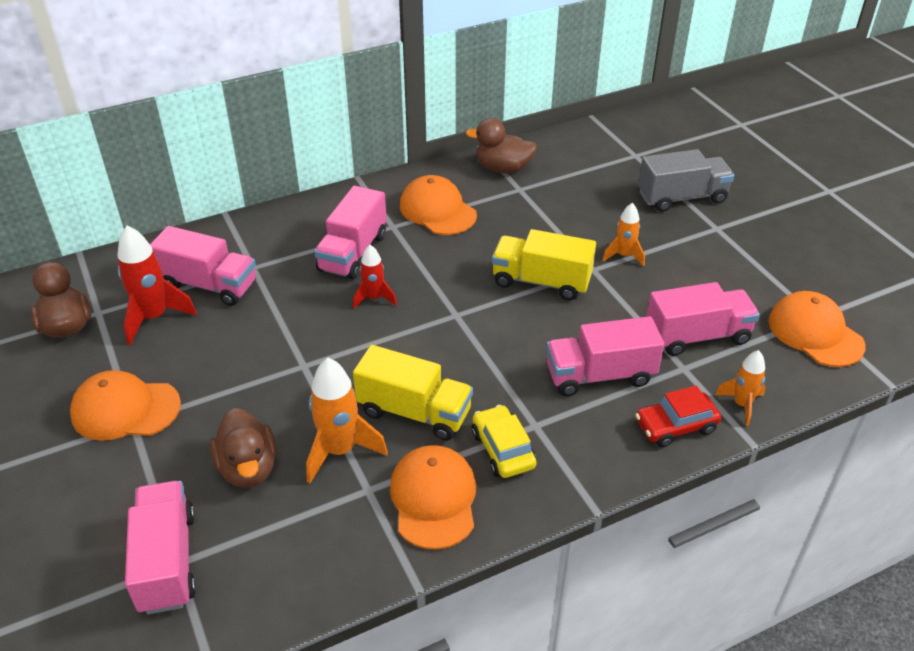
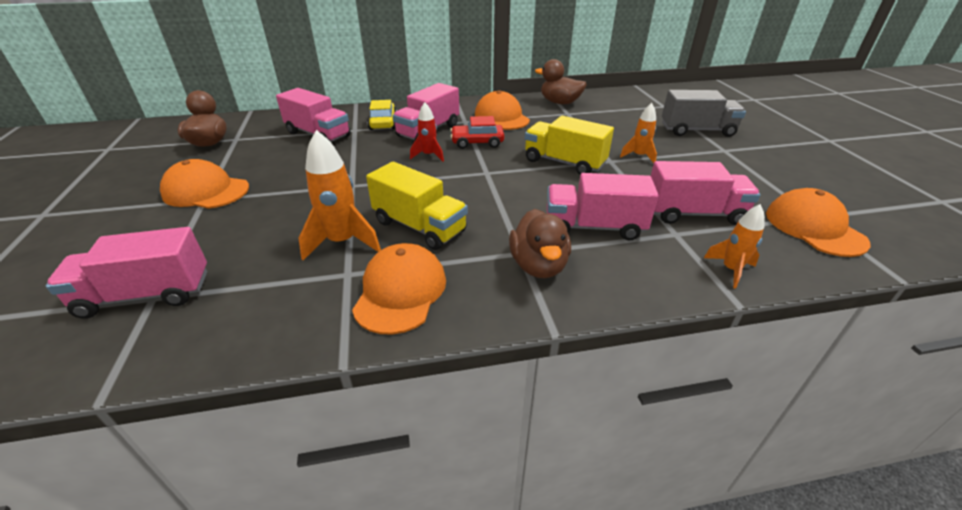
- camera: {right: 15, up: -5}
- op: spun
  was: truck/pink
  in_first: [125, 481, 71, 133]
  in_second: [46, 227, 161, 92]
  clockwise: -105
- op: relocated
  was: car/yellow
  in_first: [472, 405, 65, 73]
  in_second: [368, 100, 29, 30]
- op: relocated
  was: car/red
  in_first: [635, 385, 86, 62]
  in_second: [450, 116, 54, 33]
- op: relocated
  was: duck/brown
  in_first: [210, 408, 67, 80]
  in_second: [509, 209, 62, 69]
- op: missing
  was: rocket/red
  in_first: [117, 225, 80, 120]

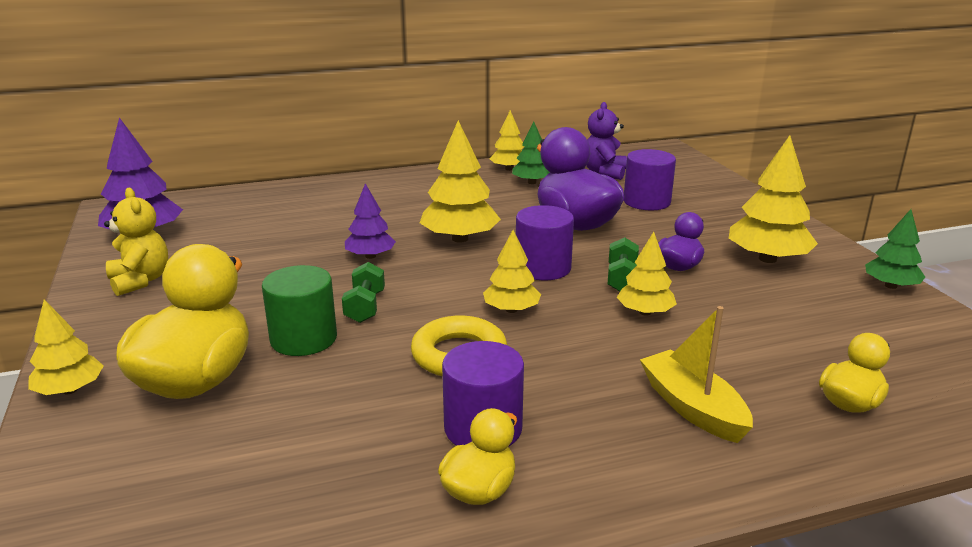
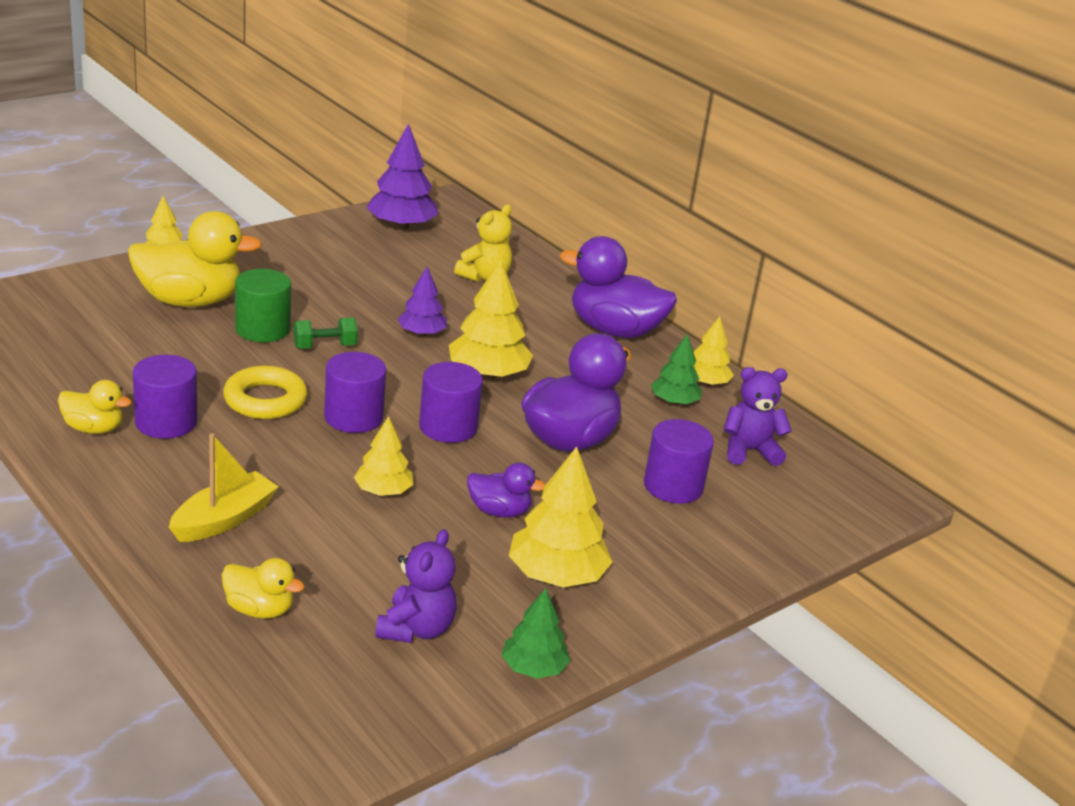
- camera: {right: 65, up: 5}
- op: exchanged
  was: tree/yellow
  now: cylinder/purple
  in_first: [483, 230, 58, 83]
  in_second: [324, 352, 62, 81]
- op: appeared
  now: teddy bear/purple
  in_second: [375, 529, 82, 114]
- op: relocated
  was: teddy bear/yellow
  in_first: [104, 188, 64, 108]
  in_second: [454, 205, 58, 77]
- op: appeared
  now: duck/purple
  in_second: [560, 236, 117, 103]
- op: missing
  was: dumbbell/green
  in_first: [608, 238, 31, 54]

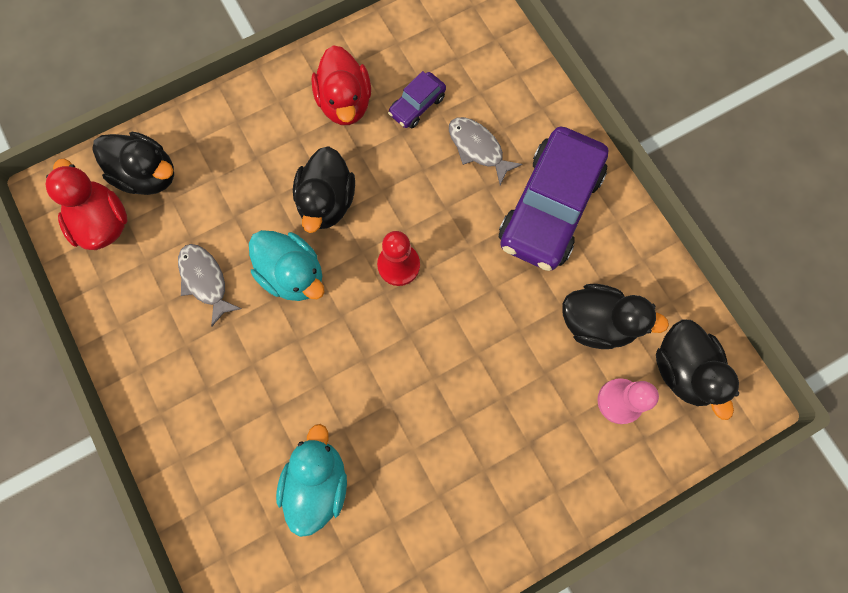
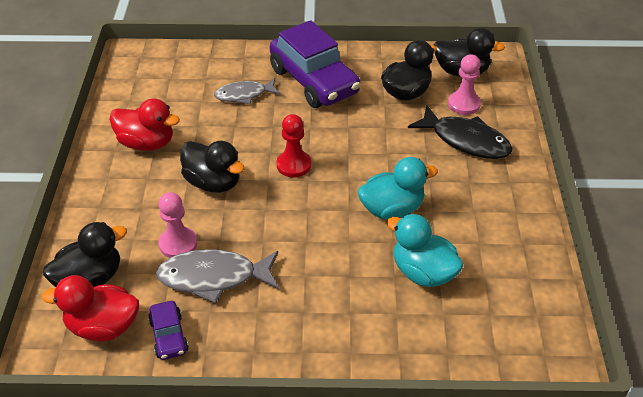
- camera: {right: -60, up: -30}
- op: relocated
  was: car/purple
  in_first: [388, 71, 58, 57]
  in_second: [148, 301, 41, 59]
- op: size
  was: fish/grey
  in_first: [178, 244, 64, 83]
  in_second: [156, 249, 123, 54]
  ratio: 1.51
- op: appeared
  now: pawn/pink
  in_second: [158, 192, 39, 66]
- op: relocated
  was: duck/turquoise
  in_first: [249, 230, 76, 71]
  in_second: [358, 157, 80, 62]
- op: appeared
  now: fish/black
  in_second: [408, 105, 105, 54]

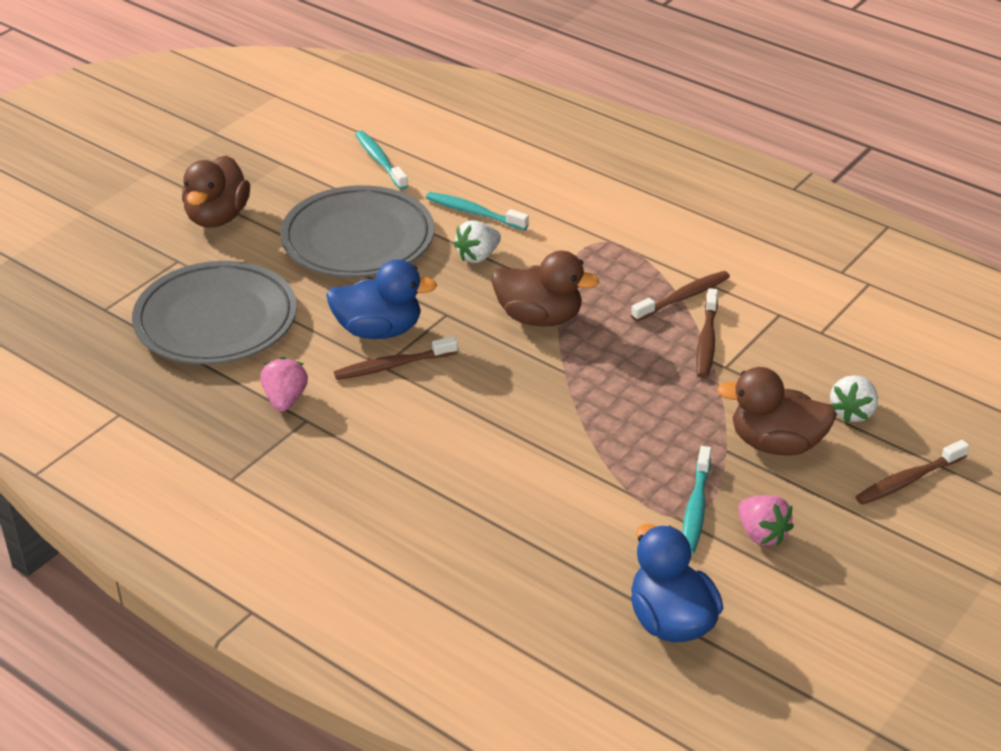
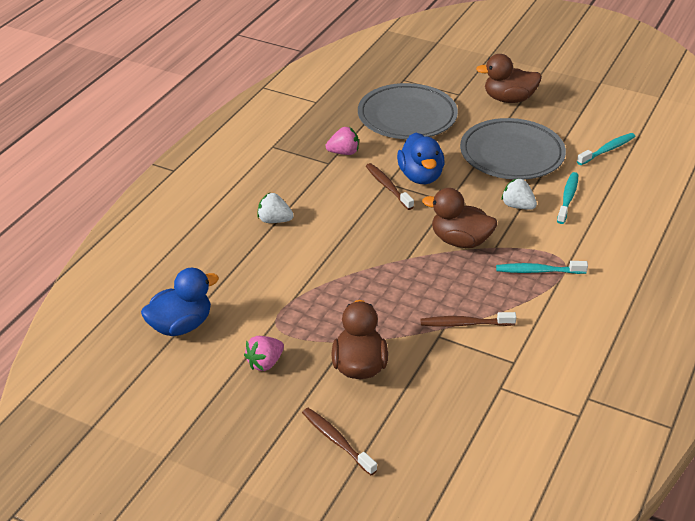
- camera: {right: 80, up: 0}
- op: relocated
  was: strawberry/white
  in_first: [830, 375, 48, 48]
  in_second: [257, 193, 37, 30]
- op: spun
  was: duck/brown
  in_first: [492, 250, 107, 77]
  in_second: [422, 188, 75, 60]
  clockwise: 105
- op: relocated
  was: toothbrush/turquoise
  in_first: [682, 446, 30, 108]
  in_second: [496, 261, 92, 13]
- op: missing
  was: toothbrush/brown
  in_first: [631, 271, 99, 50]

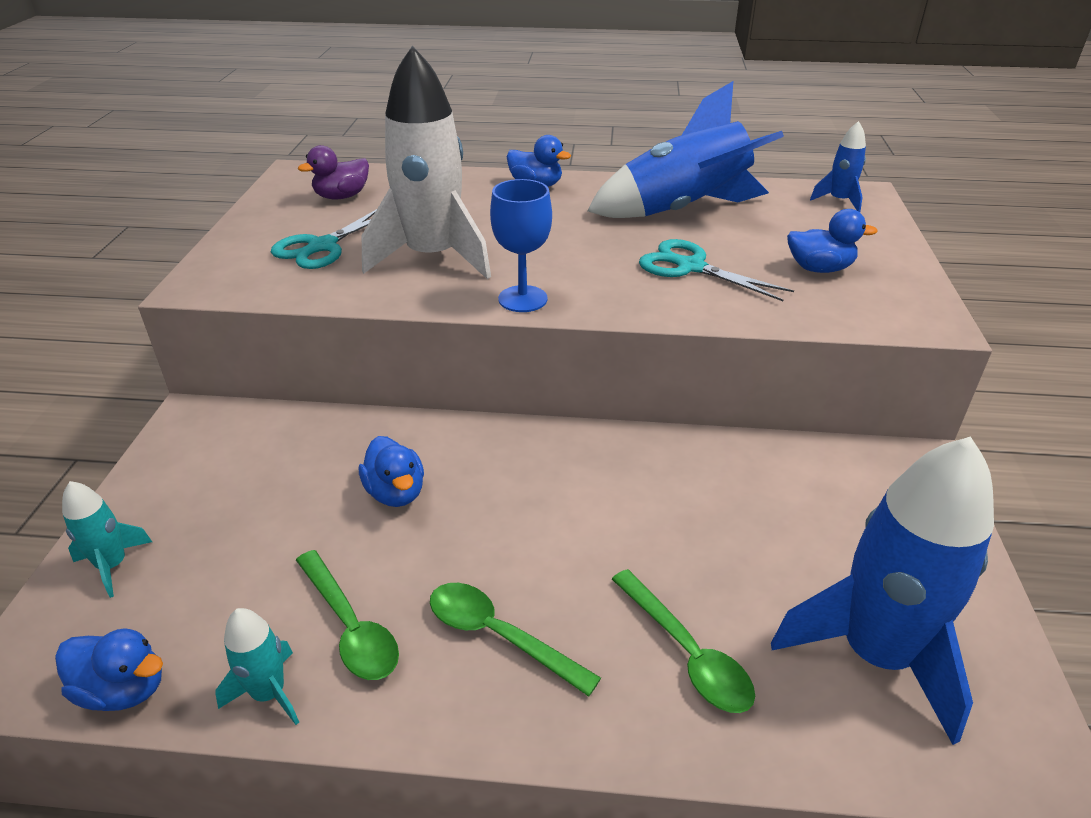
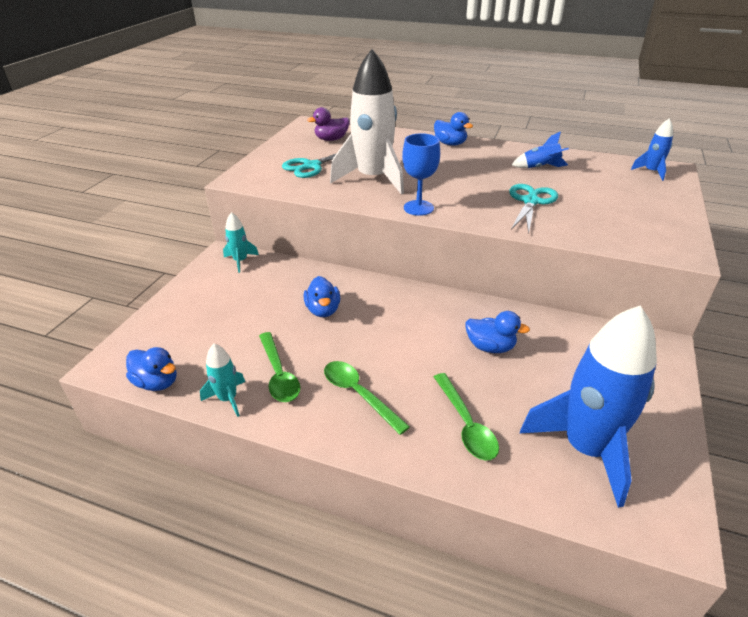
- camera: {right: 15, up: 0}
- op: relocated
  was: rocket/turquoise
  in_first: [62, 481, 90, 117]
  in_second: [223, 212, 36, 61]
- op: relocated
  was: duck/blue
  in_first: [787, 209, 91, 64]
  in_second: [466, 311, 64, 42]
- op: spun
  was: scissors/turquoise
  in_first: [639, 239, 155, 62]
  in_second: [509, 184, 49, 50]
  clockwise: 60
- op: size
  was: rocket/blue
  in_first: [587, 81, 197, 137]
  in_second: [512, 131, 57, 37]
  ratio: 0.45

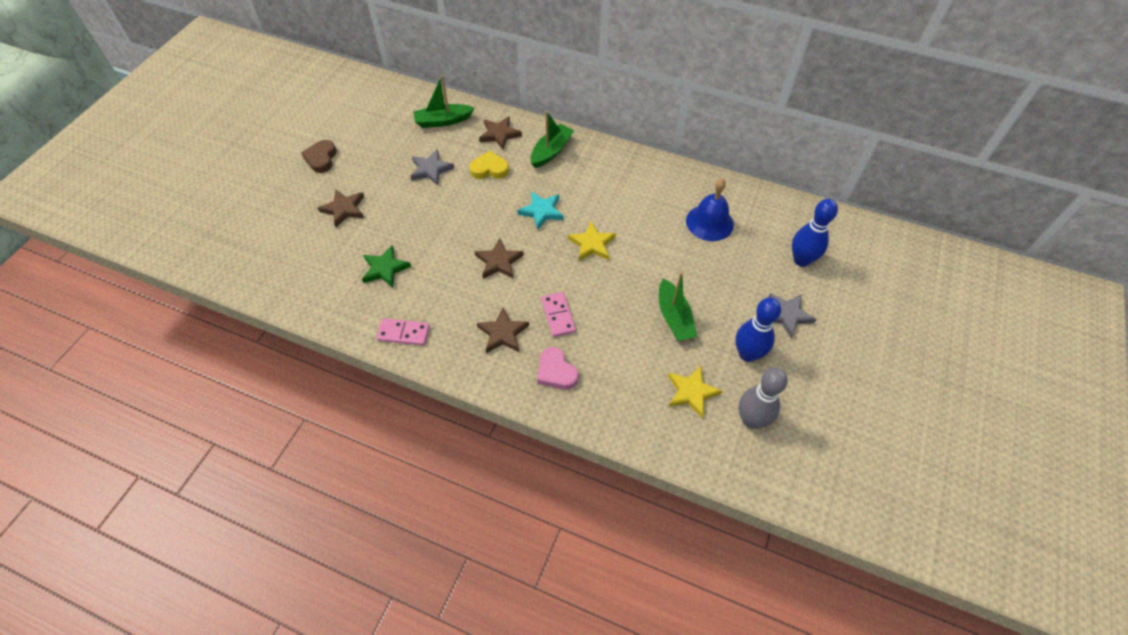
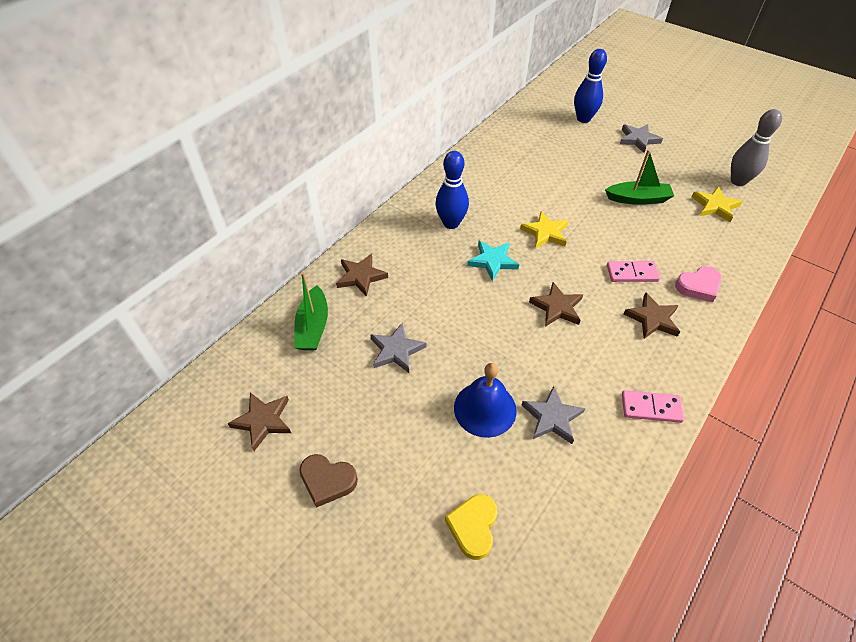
- camera: {right: -75, up: -5}
- op: relocated
  was: star/brown
  in_first: [318, 189, 46, 39]
  in_second: [227, 393, 64, 58]
- op: relocated
  was: bowling pin/blue
  in_first: [736, 297, 45, 65]
  in_second: [435, 151, 34, 78]
- op: relocated
  was: heart/yellow
  in_first: [469, 150, 40, 29]
  in_second: [445, 494, 53, 66]
- op: relocated
  was: bell/blue
  in_first: [686, 178, 48, 63]
  in_second: [454, 363, 62, 75]
- op: colour
  was: star/green
  now: star/grey
  in_first: [362, 245, 49, 43]
  in_second: [522, 386, 63, 58]
- op: spun
  was: domino/pink
  in_first: [376, 319, 54, 27]
  in_second: [622, 390, 62, 33]
  clockwise: 75
- op: missing
  was: boat/green
  in_first: [531, 111, 43, 57]

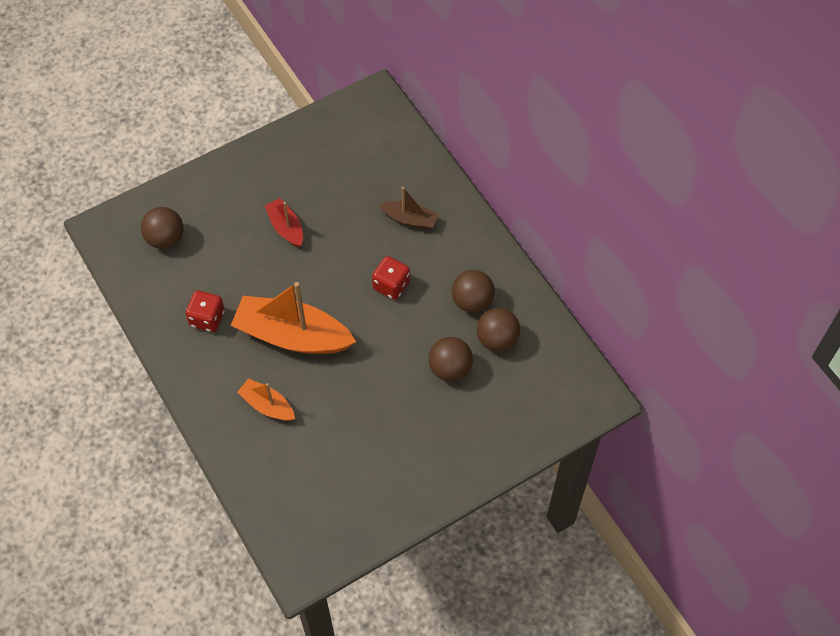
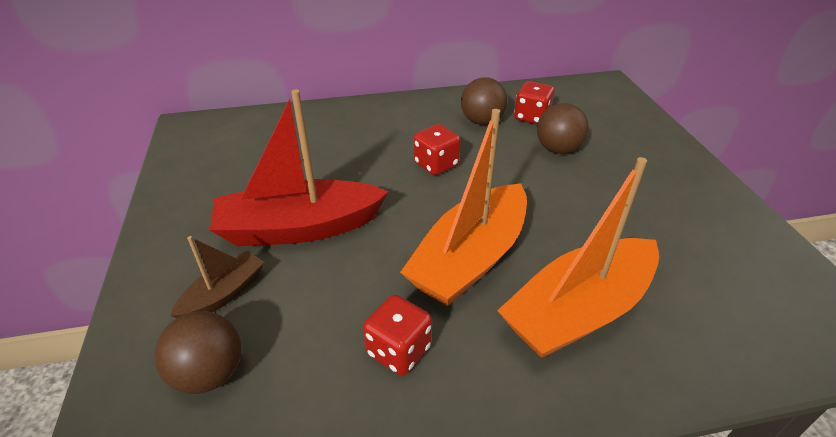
- camera: {right: -70, up: -20}
- op: relocated
  was: boat/brown
  in_first: [379, 187, 59, 43]
  in_second: [171, 236, 93, 82]
- op: size
  was: boat/red
  in_first: [265, 198, 38, 49]
  in_second: [210, 90, 179, 156]
  ratio: 1.96
- op: size
  was: boat/orange
  in_first: [237, 378, 58, 43]
  in_second: [497, 157, 162, 201]
  ratio: 1.96
- op: exchanged
  was: ball/brown
  now: dice/red
  in_first: [476, 308, 44, 44]
  in_second: [514, 81, 41, 43]

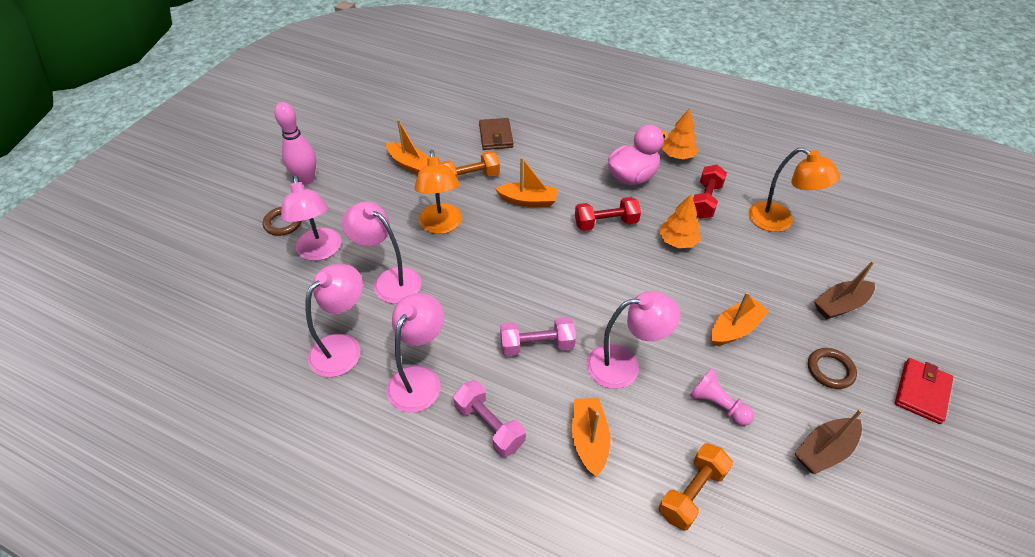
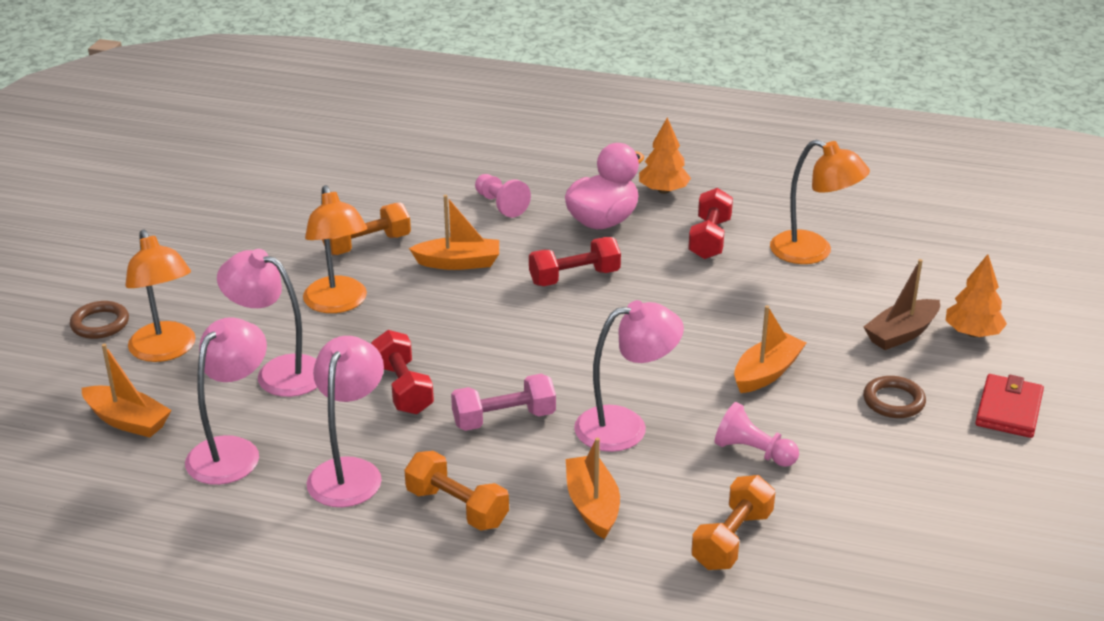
- camera: {right: -10, up: -15}
- op: relocated
  was: boat/orange
  in_first: [386, 119, 42, 55]
  in_second: [82, 344, 90, 94]
- op: colour
  was: lamp/pink
  now: lamp/orange
  in_first: [281, 176, 60, 85]
  in_second: [125, 229, 70, 133]
- op: appeared
  now: dumbbell/red
  in_second: [371, 330, 63, 84]
- op: colour
  was: dumbbell/pink
  now: dumbbell/orange
  in_first: [453, 380, 73, 77]
  in_second: [404, 451, 105, 80]
- op: appeared
  now: pawn/pink
  in_second: [475, 174, 56, 44]
- op: relocated
  was: tree/orange
  in_first: [659, 194, 42, 54]
  in_second: [945, 254, 62, 83]
- op: missing
  was: bowling pin/pink
  in_first: [274, 102, 42, 83]
- op: missing
  was: wallet/brown
  in_first: [479, 118, 34, 32]
- op: missing
  was: boat/brown
  in_first: [794, 409, 69, 65]

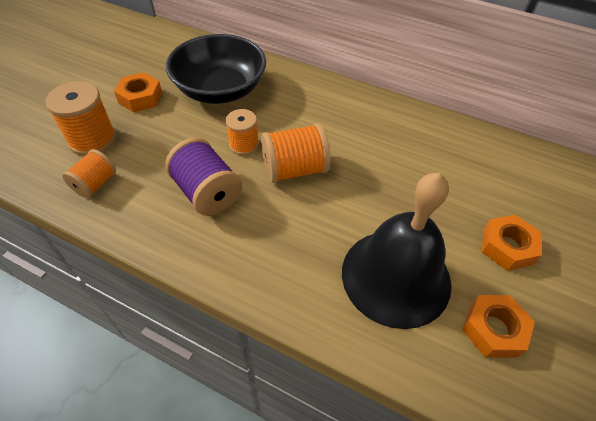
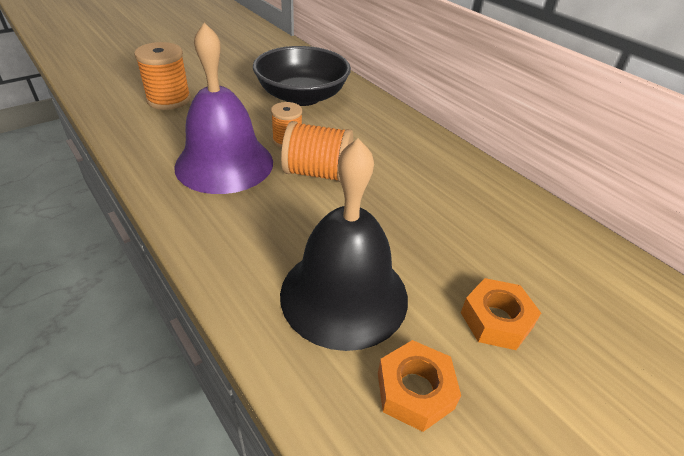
- camera: {right: 25, up: -10}
- op: exchanged
  was: spool/purple
  now: bell/purple
  in_first: [165, 138, 77, 78]
  in_second: [174, 22, 99, 172]
- op: missing
  was: spool/orange
  in_first: [62, 149, 54, 49]
- op: missing
  was: nut/orange
  in_first: [114, 72, 48, 40]

